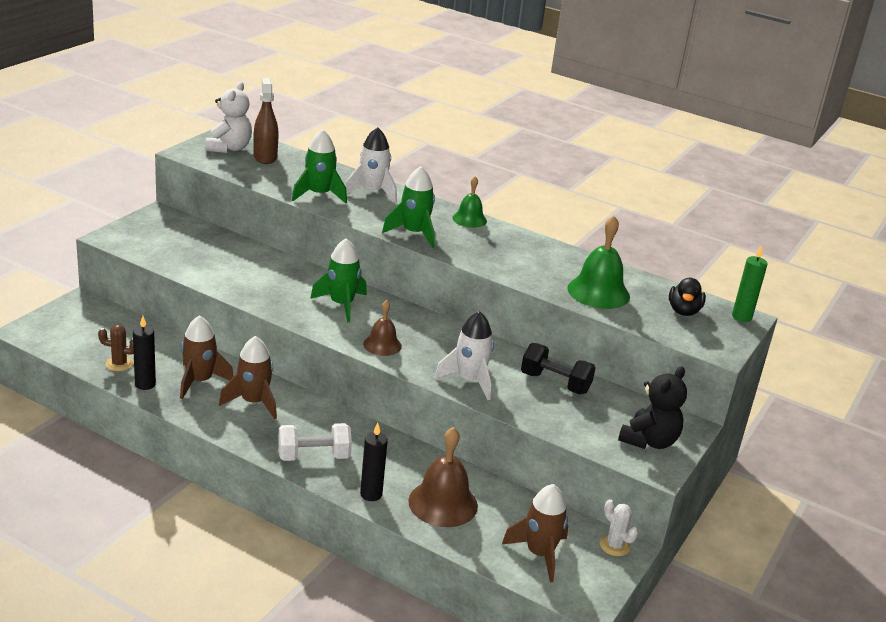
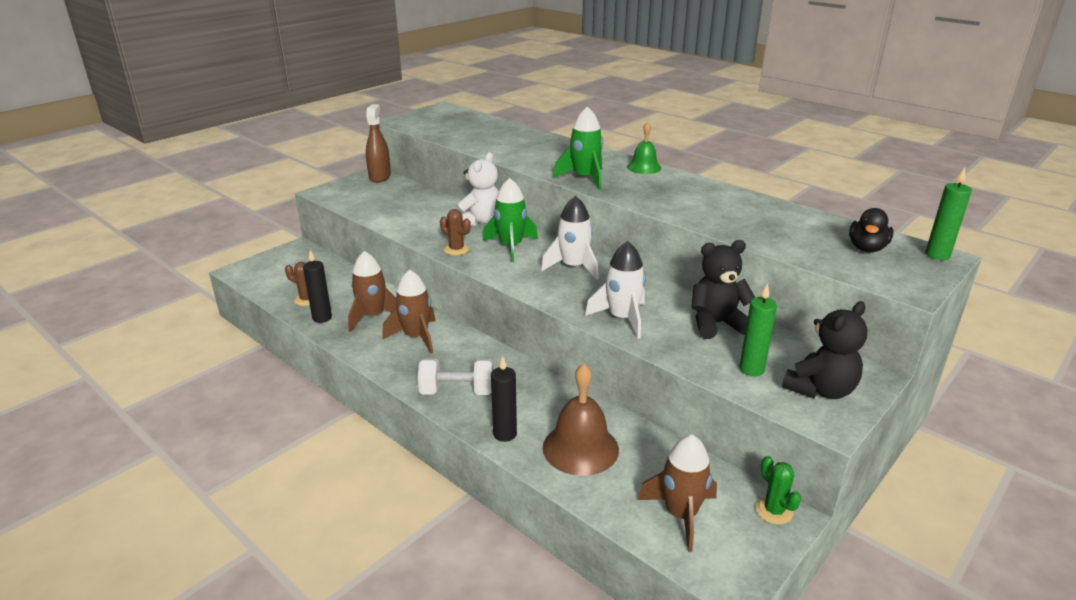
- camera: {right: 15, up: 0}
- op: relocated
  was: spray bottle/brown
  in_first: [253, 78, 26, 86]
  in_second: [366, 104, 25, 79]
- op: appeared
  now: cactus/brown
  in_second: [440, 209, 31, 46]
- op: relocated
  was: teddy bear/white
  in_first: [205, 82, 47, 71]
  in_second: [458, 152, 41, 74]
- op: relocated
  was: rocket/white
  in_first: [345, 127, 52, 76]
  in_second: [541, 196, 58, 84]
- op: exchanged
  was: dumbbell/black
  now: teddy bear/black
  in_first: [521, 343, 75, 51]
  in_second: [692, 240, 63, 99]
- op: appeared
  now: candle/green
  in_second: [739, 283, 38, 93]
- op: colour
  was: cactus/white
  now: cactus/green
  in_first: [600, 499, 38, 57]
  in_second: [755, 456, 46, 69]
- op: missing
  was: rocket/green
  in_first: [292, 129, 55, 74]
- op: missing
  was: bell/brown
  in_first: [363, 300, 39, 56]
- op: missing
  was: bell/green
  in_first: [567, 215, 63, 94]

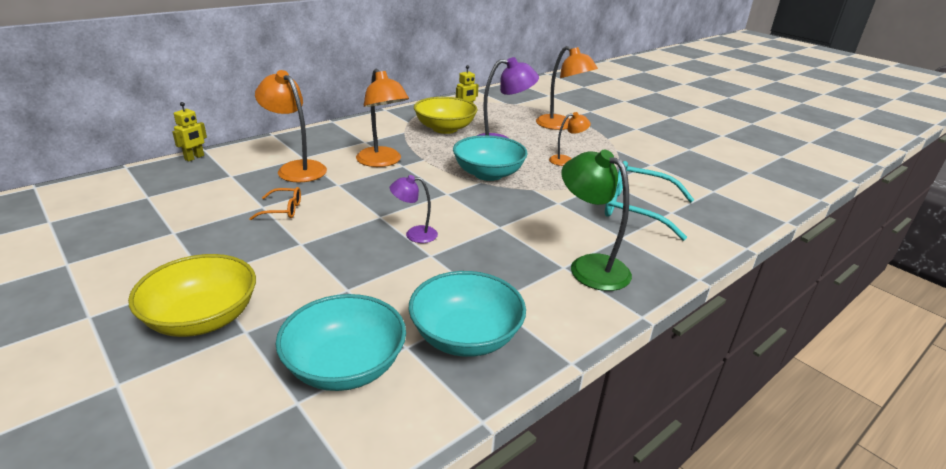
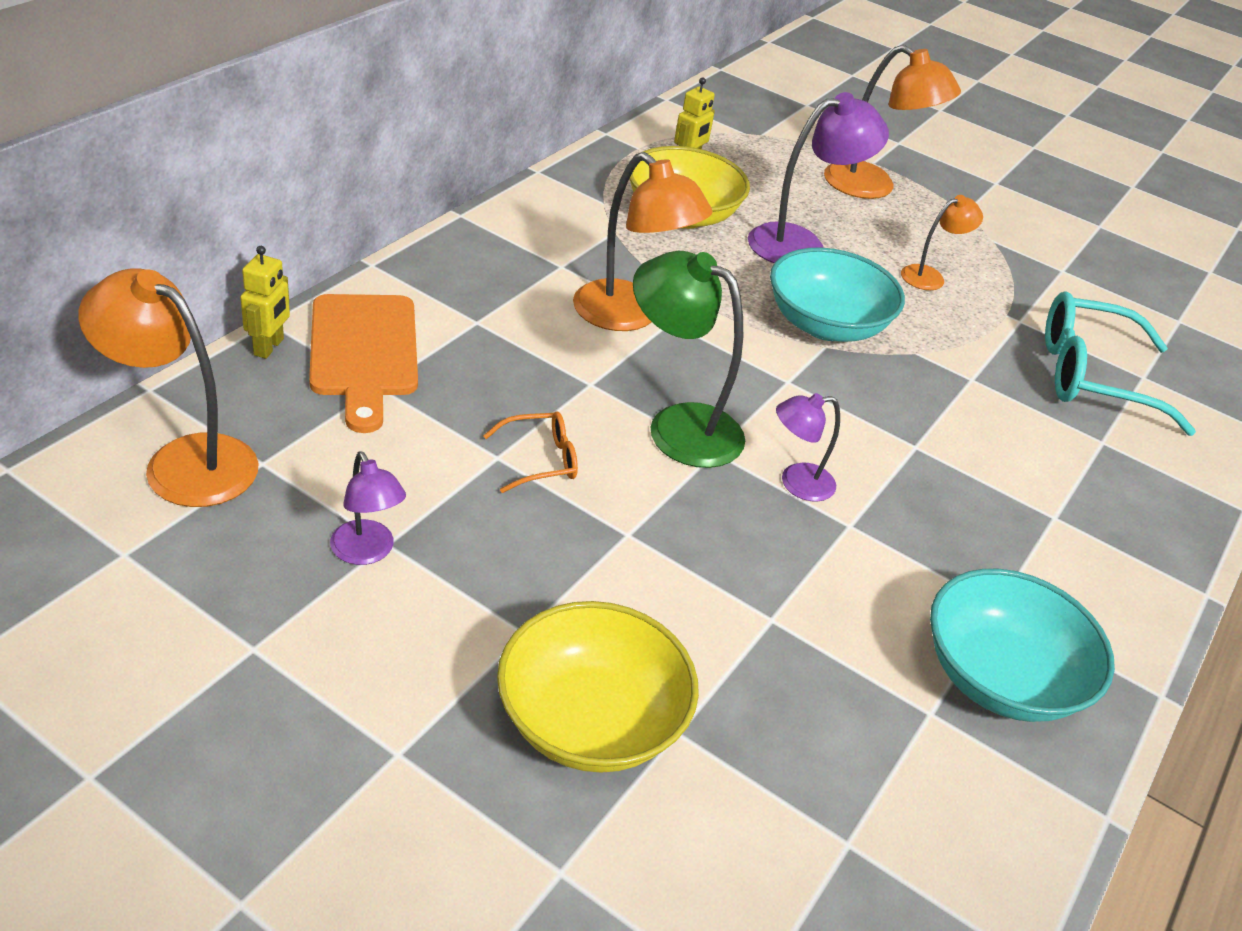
- camera: {right: -20, up: 10}
- op: relocated
  was: lamp/orange
  in_first: [255, 70, 72, 113]
  in_second: [78, 268, 180, 239]
- op: appeared
  now: cutting board/orange
  in_second: [309, 294, 109, 139]
- op: appeared
  now: lamp/purple
  in_second: [330, 451, 76, 114]
- op: relocated
  was: lamp/green
  in_first: [561, 150, 71, 141]
  in_second: [633, 251, 112, 217]
- op: missing
  was: bowl/turquoise
  in_first: [276, 294, 130, 97]

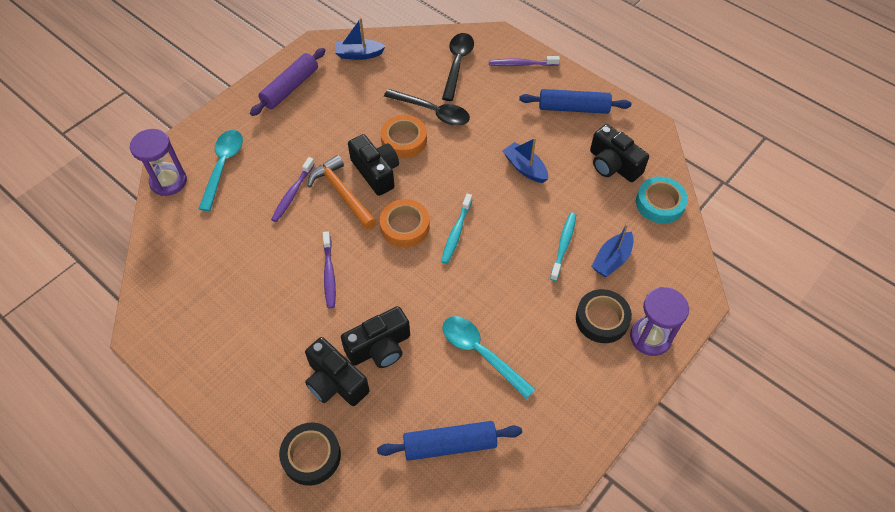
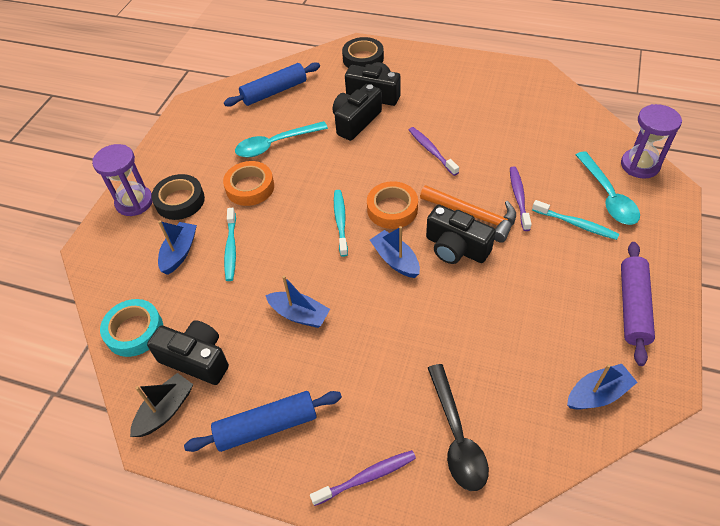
- camera: {right: 160, up: -5}
- op: appeared
  now: boat/black
  in_second: [130, 373, 63, 64]
- op: relocated
  was: tape/orange
  in_first: [381, 115, 46, 43]
  in_second: [223, 161, 51, 45]
- op: spun
  was: spoon/turquoise
  in_first: [442, 316, 93, 83]
  in_second: [235, 121, 93, 36]
  clockwise: 135
- op: appeared
  now: boat/blue
  in_second: [370, 226, 50, 52]
- op: appeared
  now: toothbrush/turquoise
  in_second: [532, 200, 87, 40]
- op: missing
  was: spoon/black
  in_first: [384, 89, 86, 37]

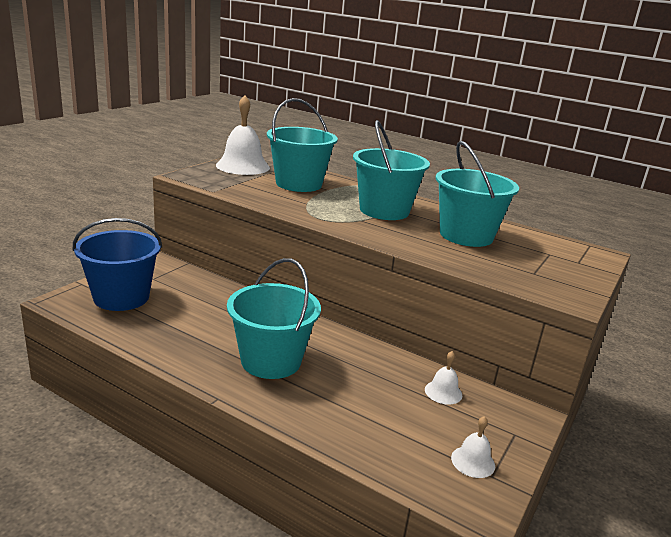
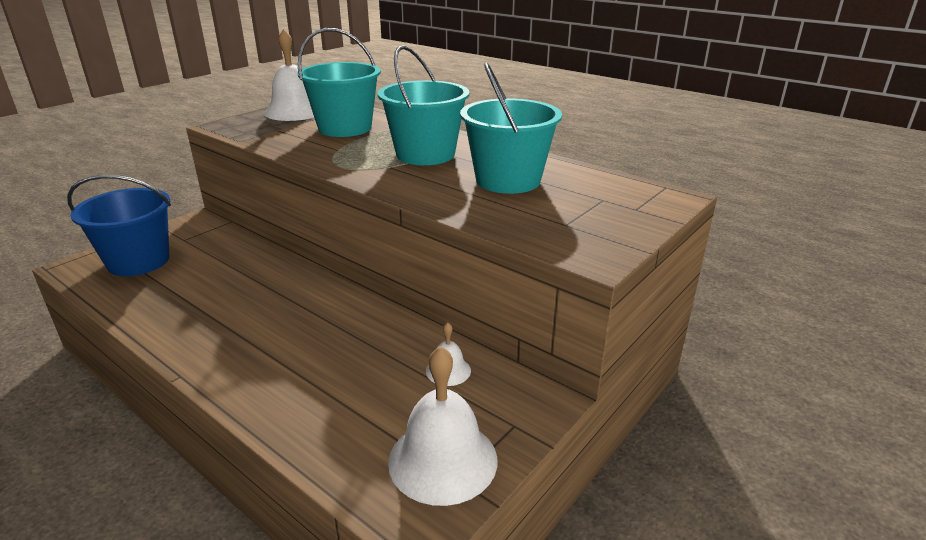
- camera: {right: 10, up: 5}
- op: size
  was: bell/white
  in_first: [451, 416, 44, 62]
  in_second: [388, 346, 109, 160]
  ratio: 2.02
- op: missing
  was: bucket/turquoise
  in_first: [227, 258, 94, 121]

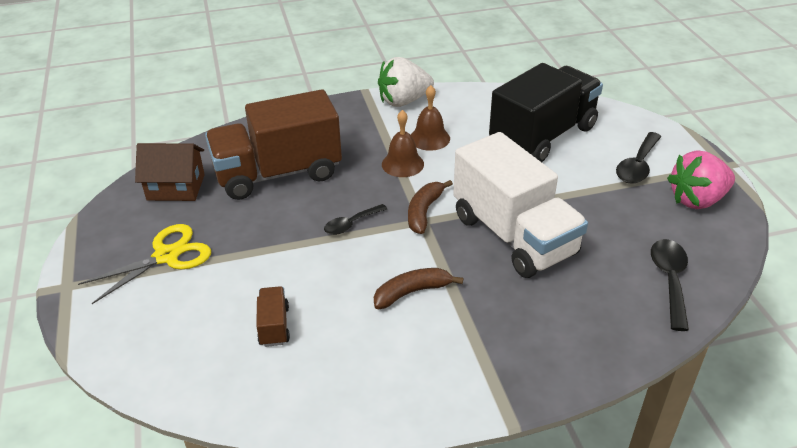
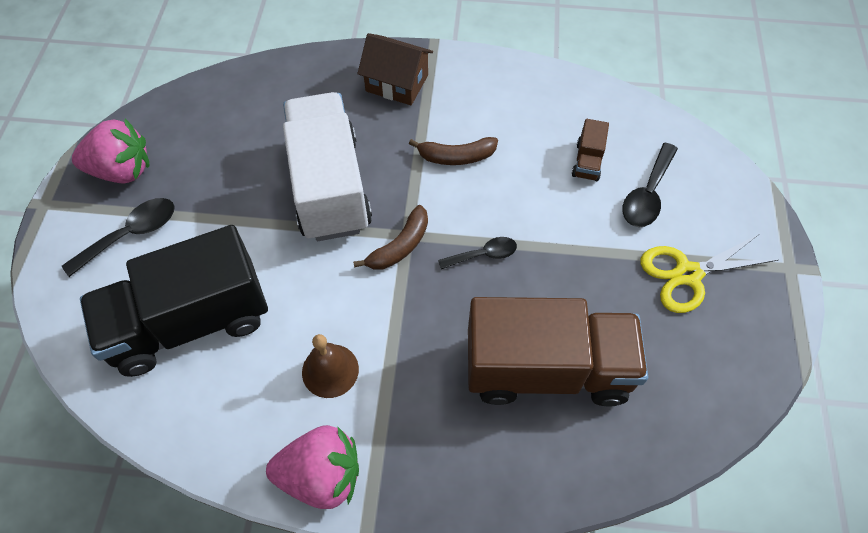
- camera: {right: -160, up: 20}
- op: colour
  was: strawberry/white
  now: strawberry/pink
  in_first: [378, 57, 56, 50]
  in_second: [266, 425, 93, 84]
- op: relocated
  was: house/brown
  in_first: [135, 143, 70, 58]
  in_second: [358, 33, 75, 72]
- op: relocated
  was: spoon/black
  in_first: [651, 239, 38, 92]
  in_second: [622, 143, 56, 84]
- op: missing
  was: bell/brown
  in_first: [382, 110, 42, 67]

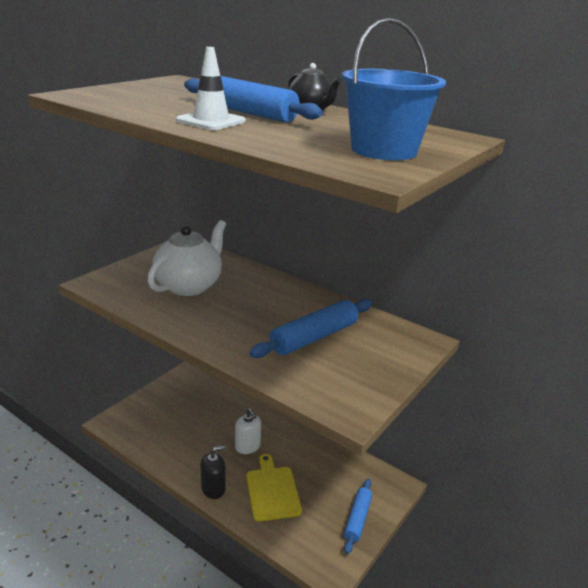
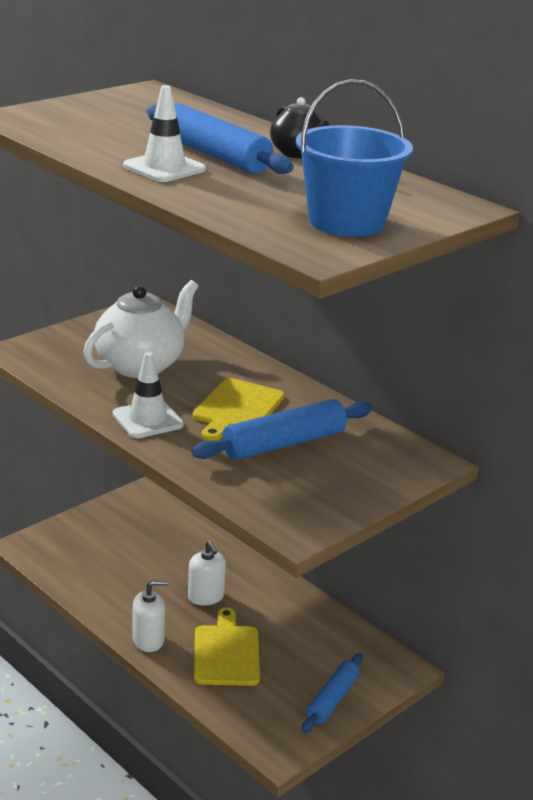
- camera: {right: 10, up: 0}
- op: appeared
  now: traffic cone/white
  in_second: [112, 352, 72, 86]
- op: colour
  was: soap dispenser/black
  now: soap dispenser/white
  in_first: [200, 445, 27, 54]
  in_second: [132, 580, 36, 72]
- op: appeared
  now: cutting board/yellow
  in_second: [193, 378, 92, 63]

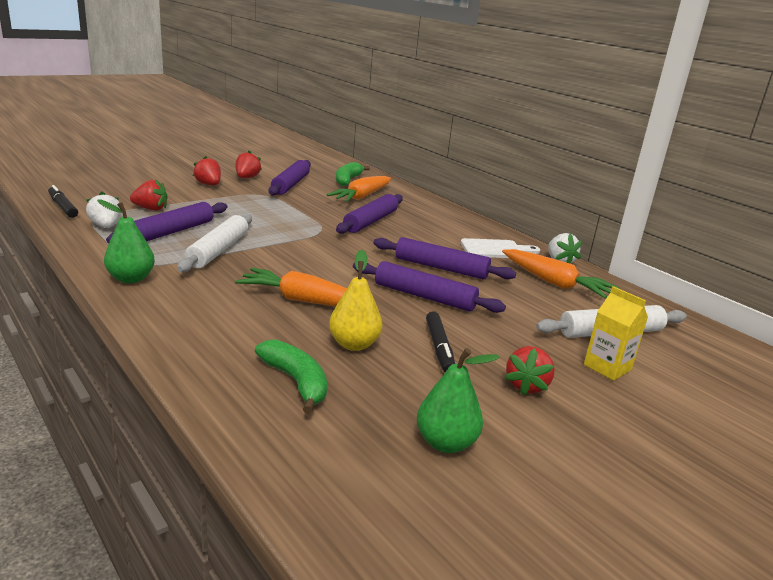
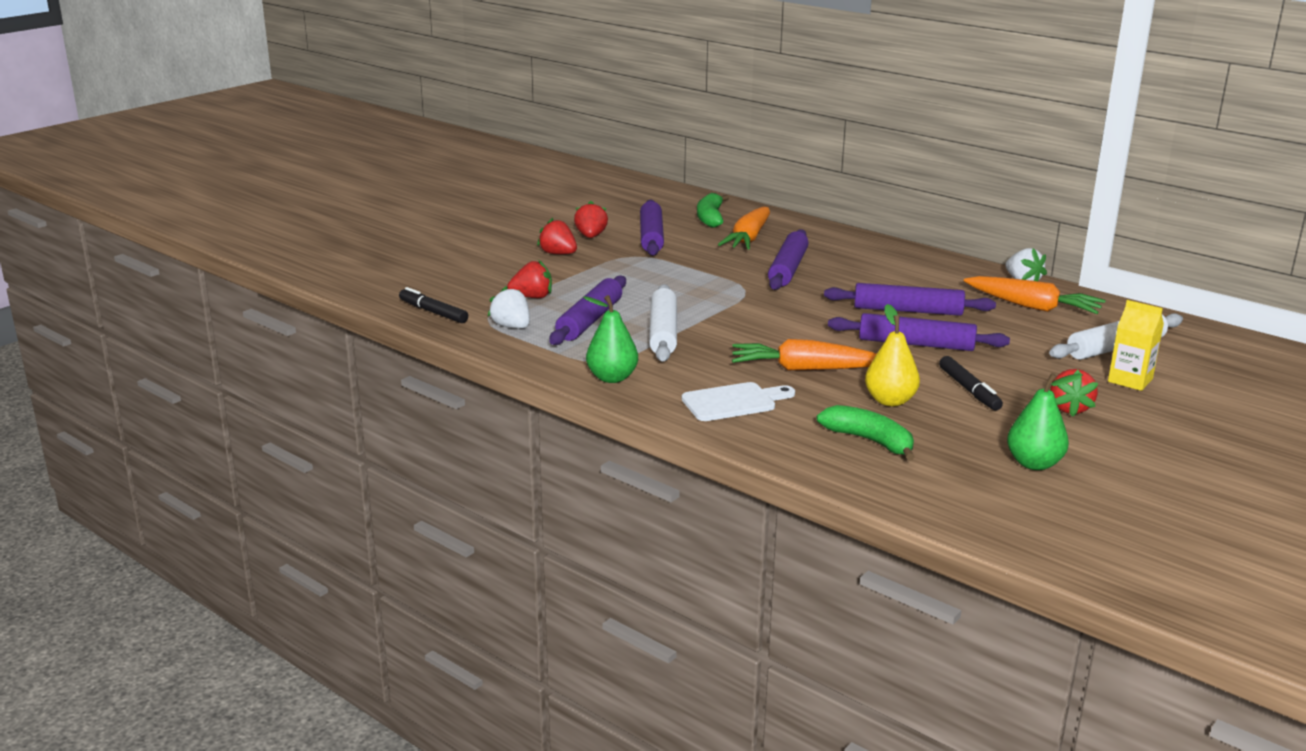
- camera: {right: -10, up: 0}
- op: relocated
  was: cutting board/white
  in_first: [461, 238, 79, 20]
  in_second: [682, 382, 113, 39]

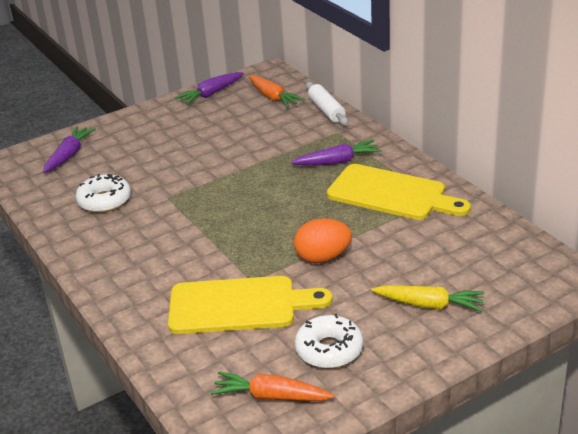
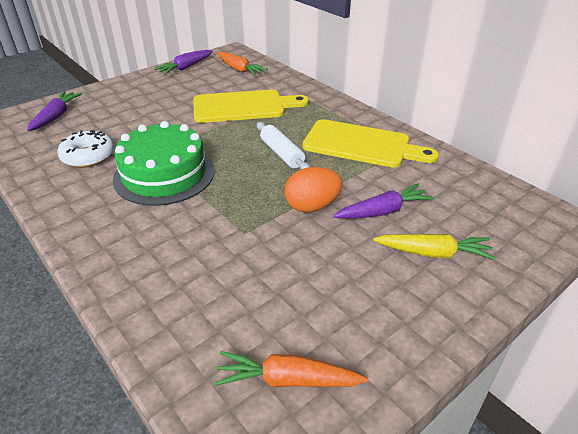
- camera: {right: -10, up: 5}
- op: appeared
  now: cake/green
  in_second: [113, 121, 101, 85]
- op: relocated
  was: cutting board/yellow
  in_first: [168, 276, 165, 58]
  in_second: [193, 90, 116, 33]
- op: relocated
  was: rolling pin/white
  in_first: [306, 82, 42, 43]
  in_second: [257, 122, 53, 47]
- op: relocated
  was: carrot/purple
  in_first: [291, 140, 90, 25]
  in_second: [333, 184, 101, 35]
- op: missing
  was: donut/white
  in_first: [295, 313, 68, 55]

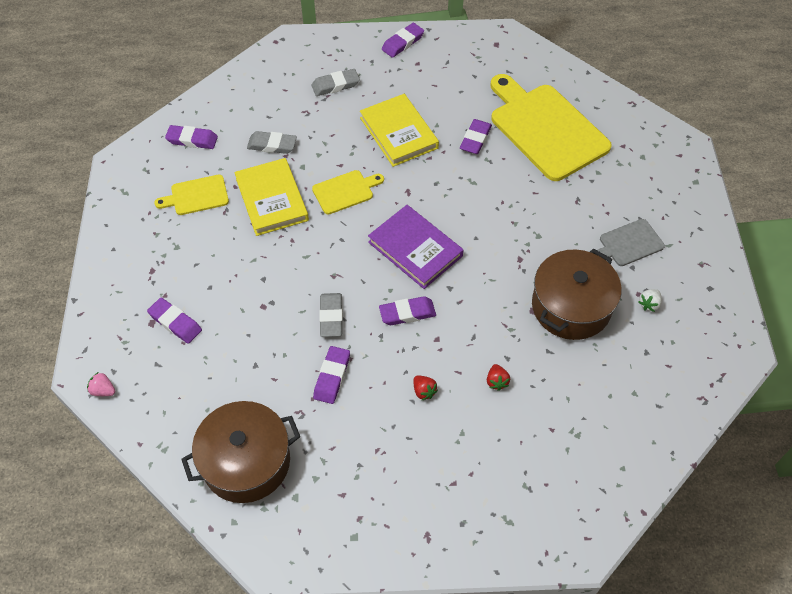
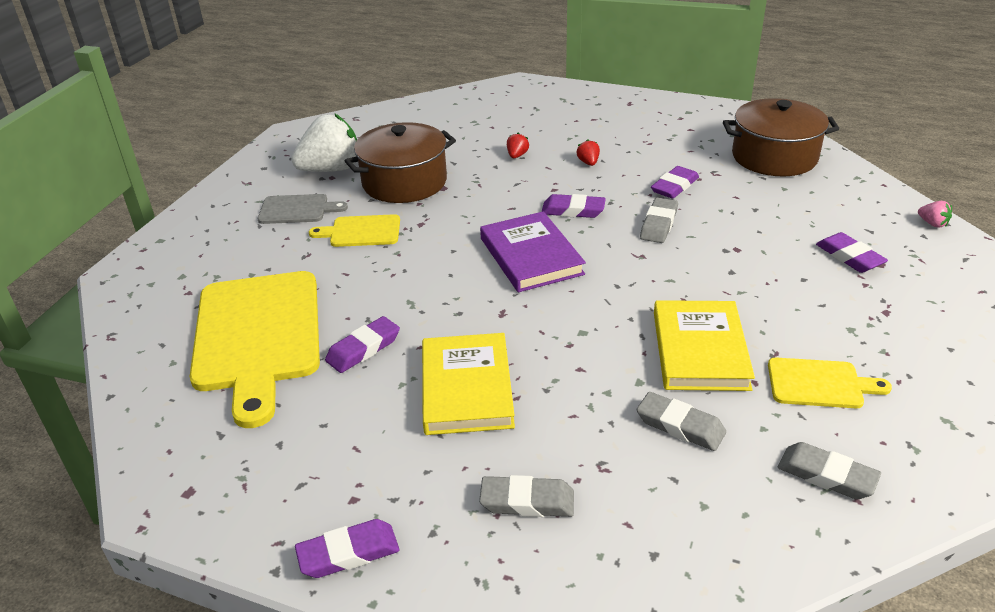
- camera: {right: -155, up: -20}
- op: size
  was: strawberry/white
  in_first: [638, 289, 24, 23]
  in_second: [291, 113, 66, 59]
  ratio: 2.46
- op: relocated
  was: cutting board/yellow
  in_first: [312, 170, 72, 45]
  in_second: [309, 214, 91, 33]
- op: colour
  was: eraser/purple
  now: eraser/grey
  in_first: [165, 125, 53, 24]
  in_second: [777, 442, 104, 57]

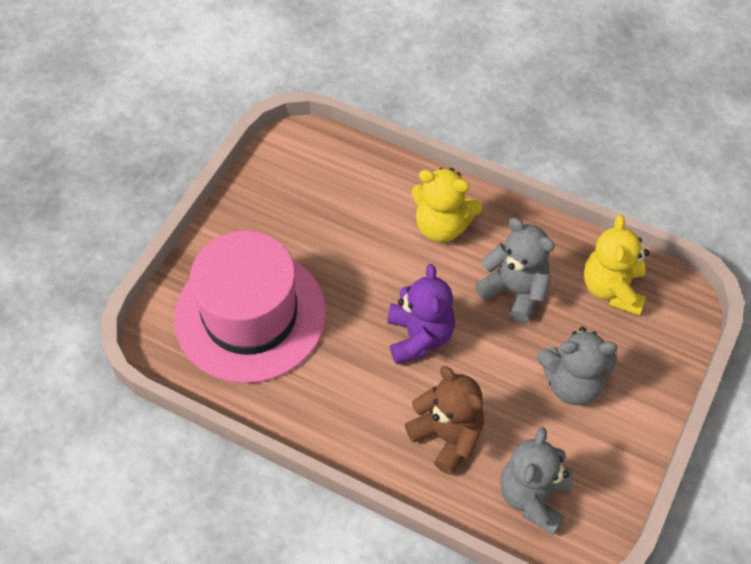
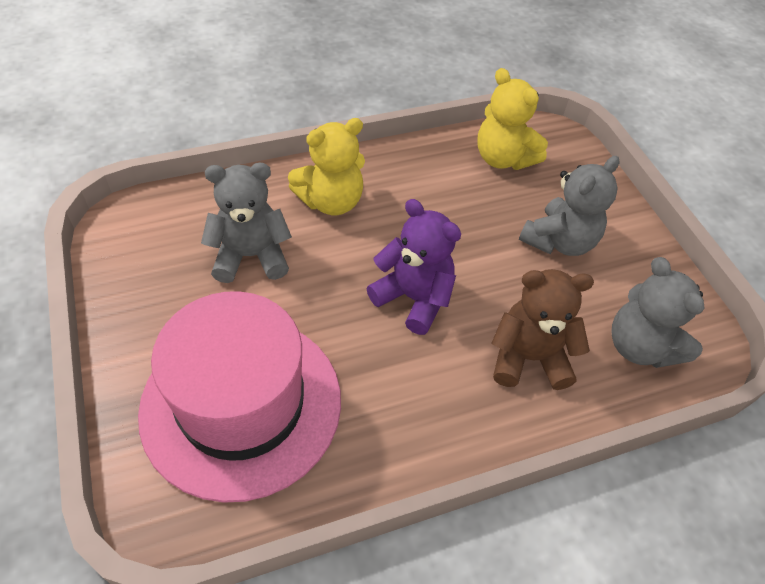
- camera: {right: -50, up: -5}
- op: relocated
  was: teddy bear/grey
  in_first: [475, 218, 80, 105]
  in_second: [201, 163, 91, 120]

